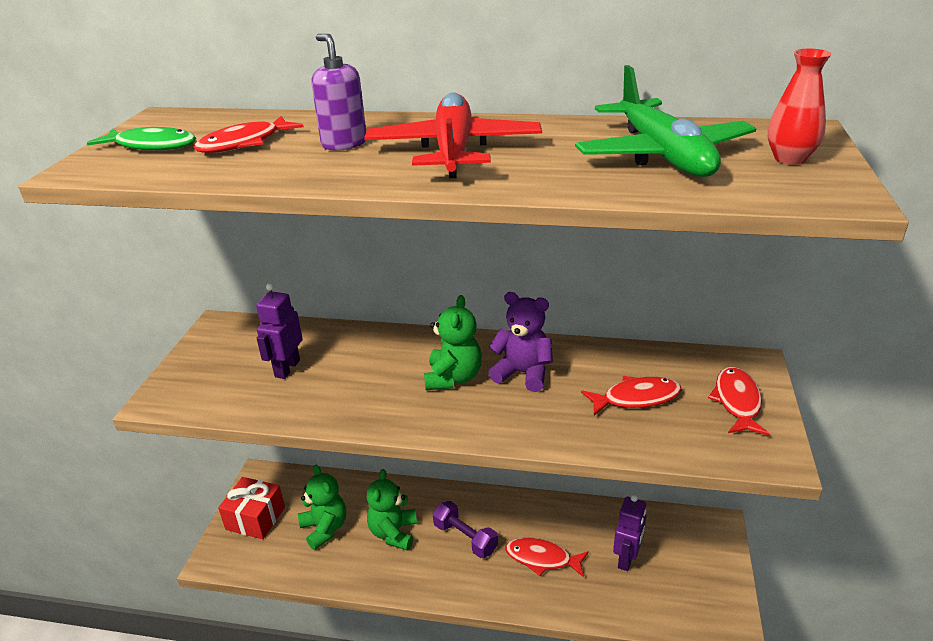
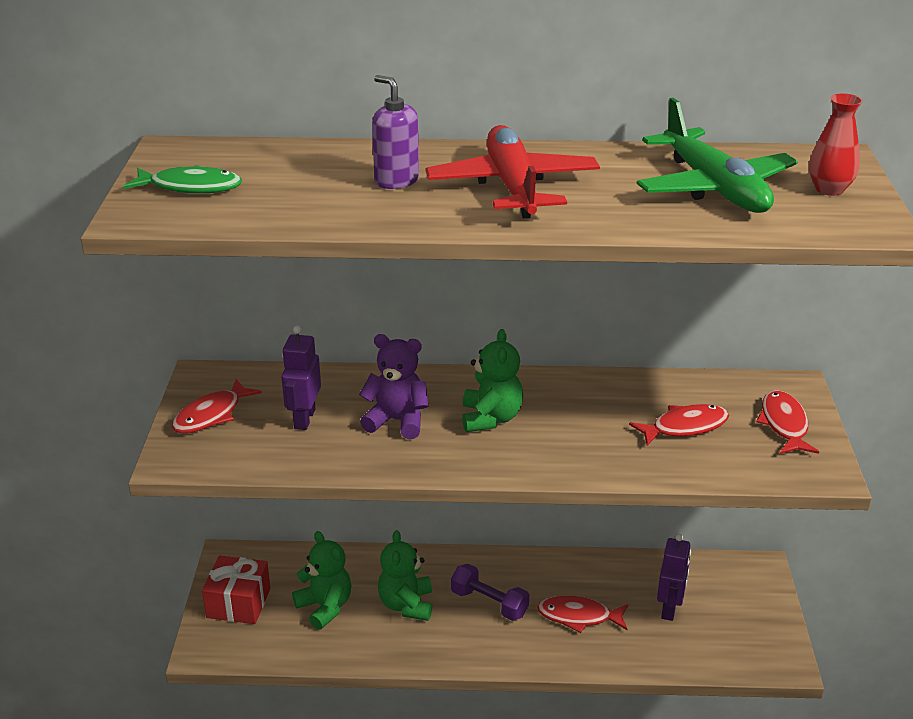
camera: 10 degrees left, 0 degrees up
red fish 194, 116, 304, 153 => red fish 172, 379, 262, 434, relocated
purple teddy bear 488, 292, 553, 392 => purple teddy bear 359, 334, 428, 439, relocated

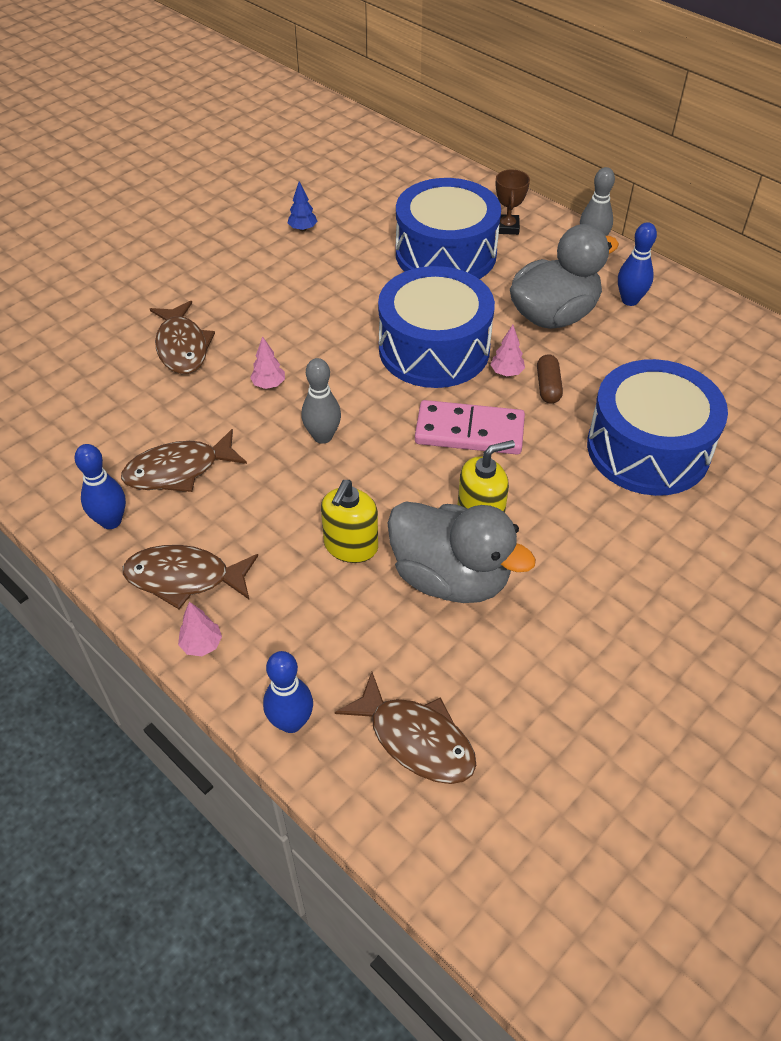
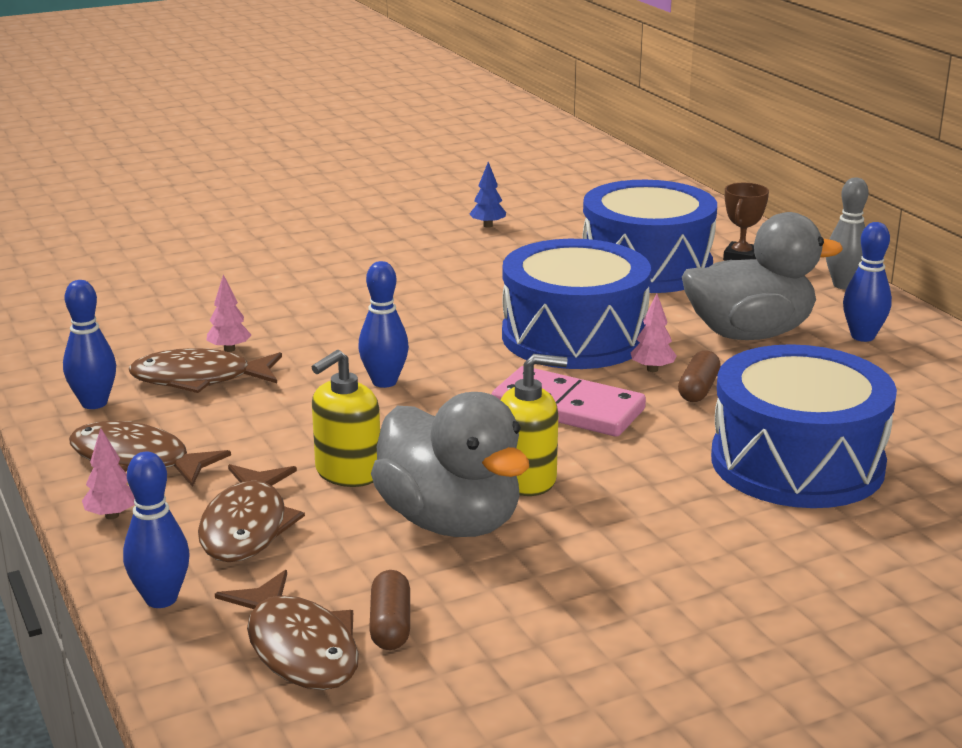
camera: 20 degrees right, 25 degrees down
brown fish 150, 301, 215, 374 => brown fish 198, 464, 305, 562, relocated
pink tree 250, 336, 285, 389 => pink tree 206, 274, 251, 352, relocated
grey bowling pin 301, 358, 341, 444 => blue bowling pin 358, 261, 409, 388
nothing => brown capsule 369, 570, 410, 650

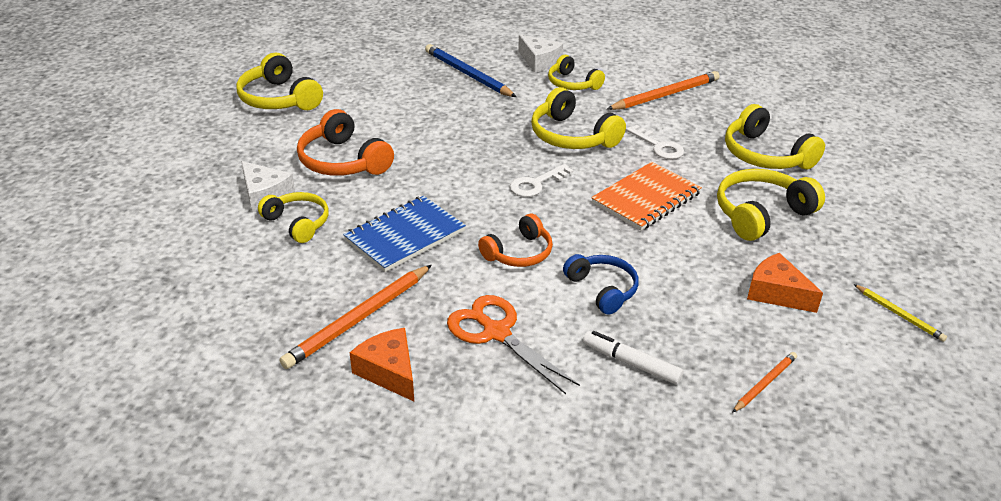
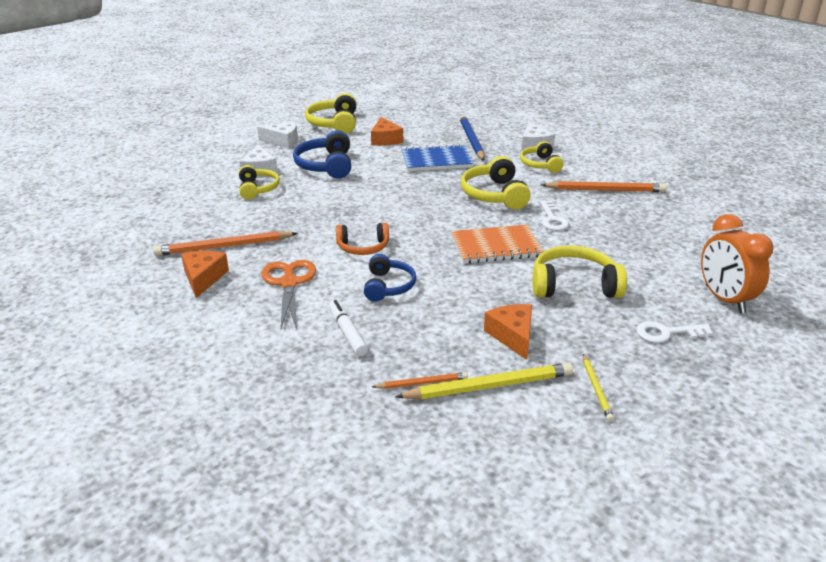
camera: 35 degrees right, 5 degrees down
nothing => white cheese 257, 122, 298, 149
orange headphones 297, 109, 394, 176 => blue headphones 293, 130, 351, 179
nothing => orange cheese 371, 117, 403, 146
nothing => yellow pencil 395, 363, 573, 399
blue notebook 343, 196, 466, 272 => blue notebook 402, 144, 474, 171, relocated
white key 510, 164, 573, 197 => white key 636, 321, 713, 343, relocated
nothing => orange clock 701, 214, 773, 313
yellow headphones 725, 104, 825, 169 => nothing

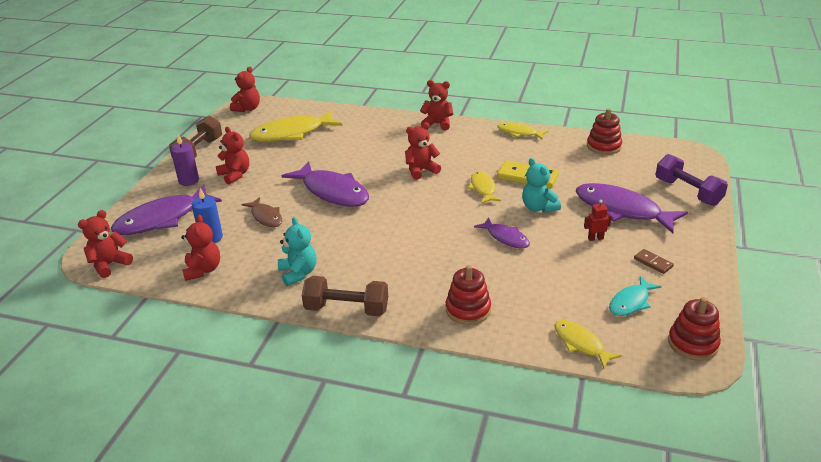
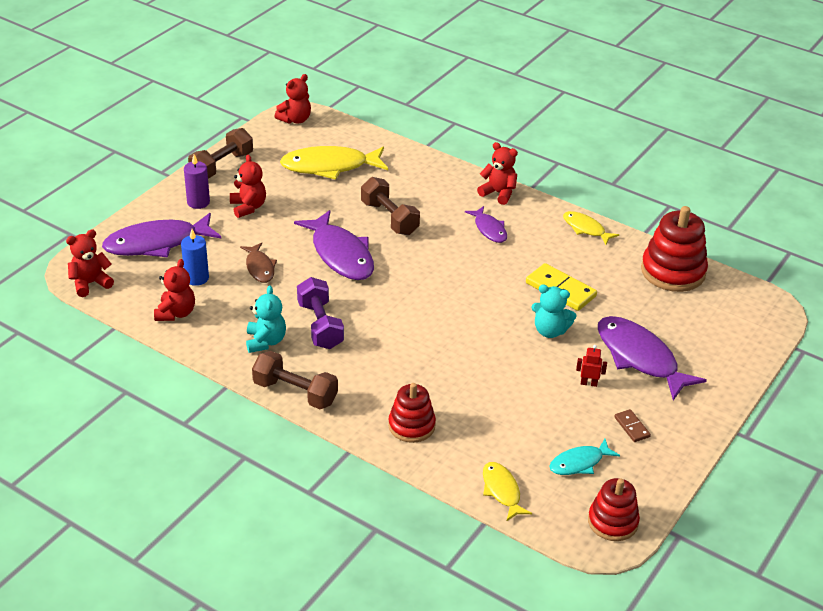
camera: 15 degrees right, 5 degrees up
purple dumbbell 655, 154, 728, 206 => purple dumbbell 297, 277, 344, 349, relocated
nothing => brown dumbbell 361, 177, 420, 235
purple fish 474, 218, 530, 248 => purple fish 465, 206, 507, 243, relocated
turquoise teddy bear 522, 158, 561, 213 => turquoise teddy bear 531, 284, 577, 338, 60 degrees counterclockwise
red stacking toy 587, 108, 622, 155 => red stacking toy 641, 206, 708, 292, x1.57
red teddy bear 405, 122, 441, 180 => nothing
yellow fish 468, 171, 501, 203 => nothing

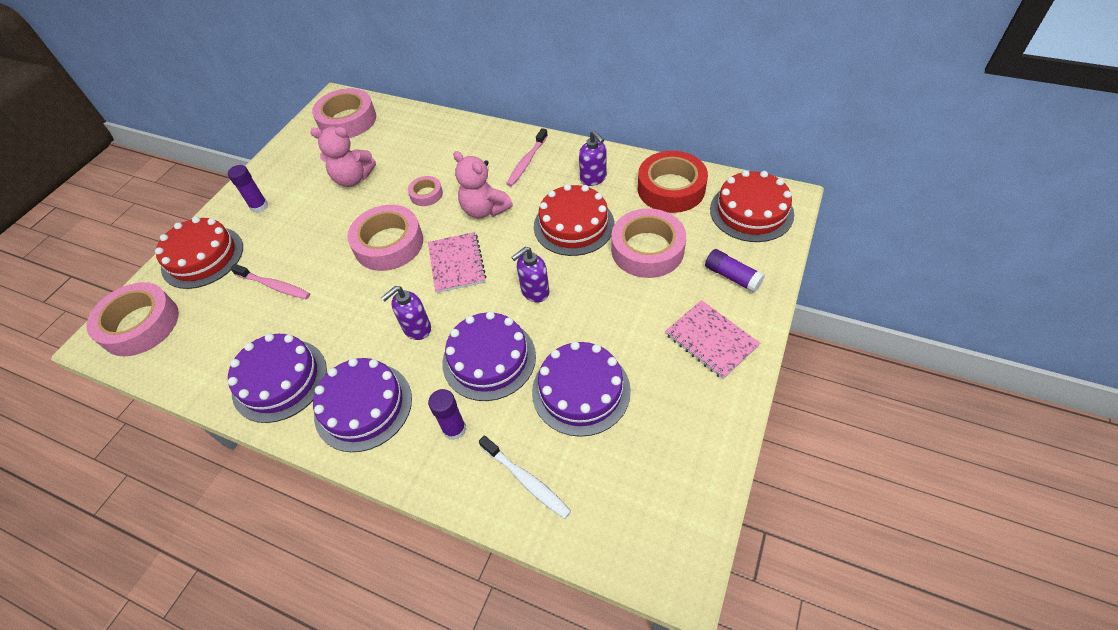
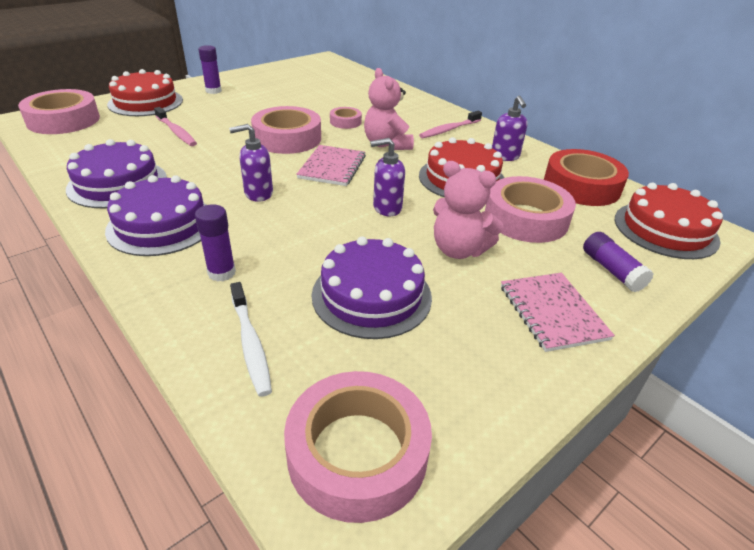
camera: 20 degrees right, 15 degrees down
pink tape 312, 88, 376, 138 => pink tape 284, 371, 432, 523, relocated
pink teddy bear 310, 127, 376, 187 => pink teddy bear 433, 161, 504, 259, relocated
purple cake 442, 311, 536, 401 => nothing

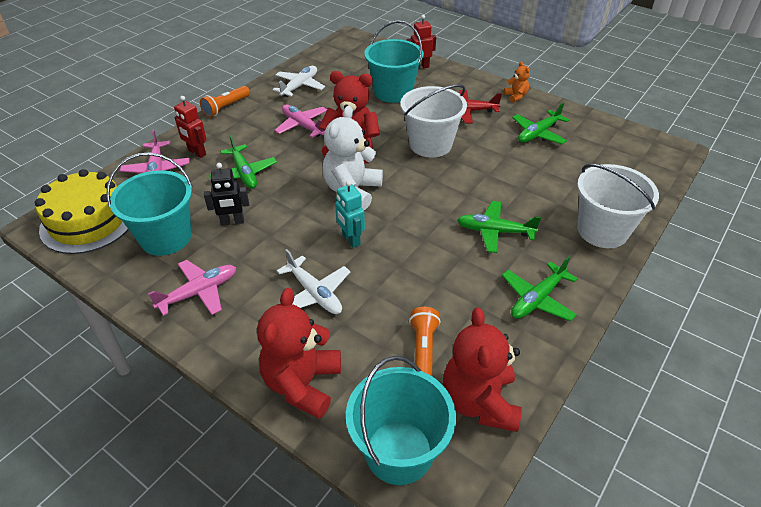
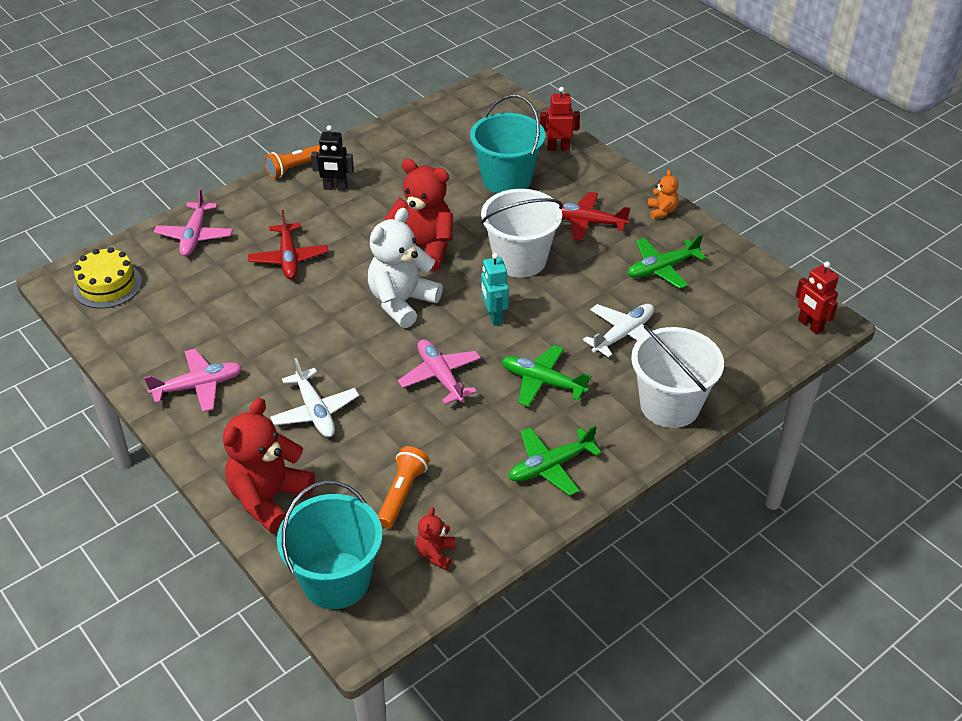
camera: 15 degrees right, 0 degrees up
yellow cake 35, 169, 129, 254 => yellow cake 73, 247, 142, 309, x0.66
green plane 209, 135, 277, 189 => red plane 248, 210, 328, 279
black robot 204, 163, 249, 226 => black robot 311, 125, 354, 191, relocated
pink plane 274, 104, 327, 138 => pink plane 398, 339, 481, 404, relocated
red teddy bear 443, 308, 522, 432 => red teddy bear 416, 507, 455, 570, x0.47
turquoise robot 335, 180, 365, 248 => turquoise robot 481, 253, 509, 326, relocated
white plane 272, 66, 325, 97 => white plane 583, 304, 654, 358, relocated
red robot 174, 96, 207, 158 => red robot 795, 261, 839, 334, relocated
turquoise bucket 106, 152, 193, 256 => nothing

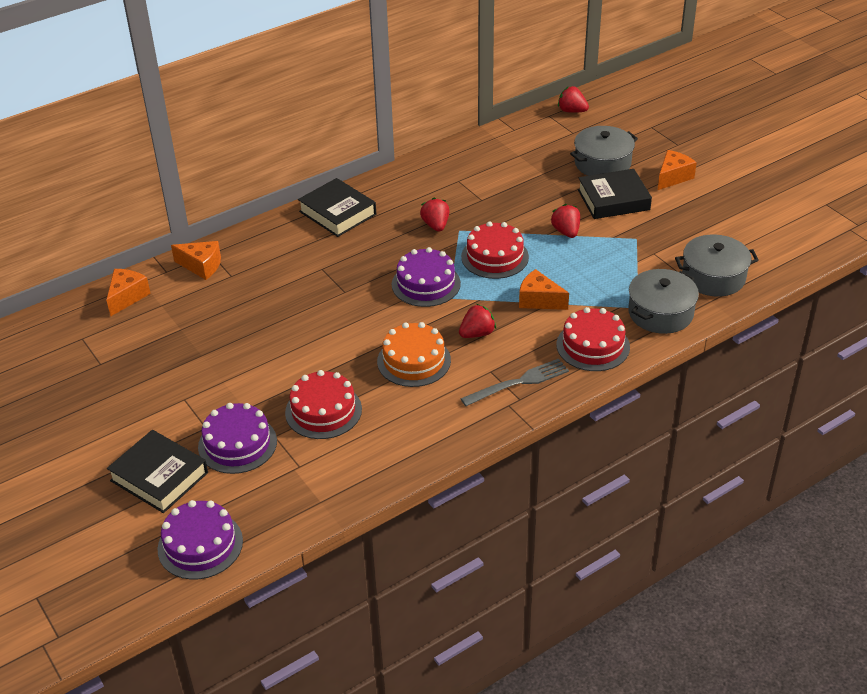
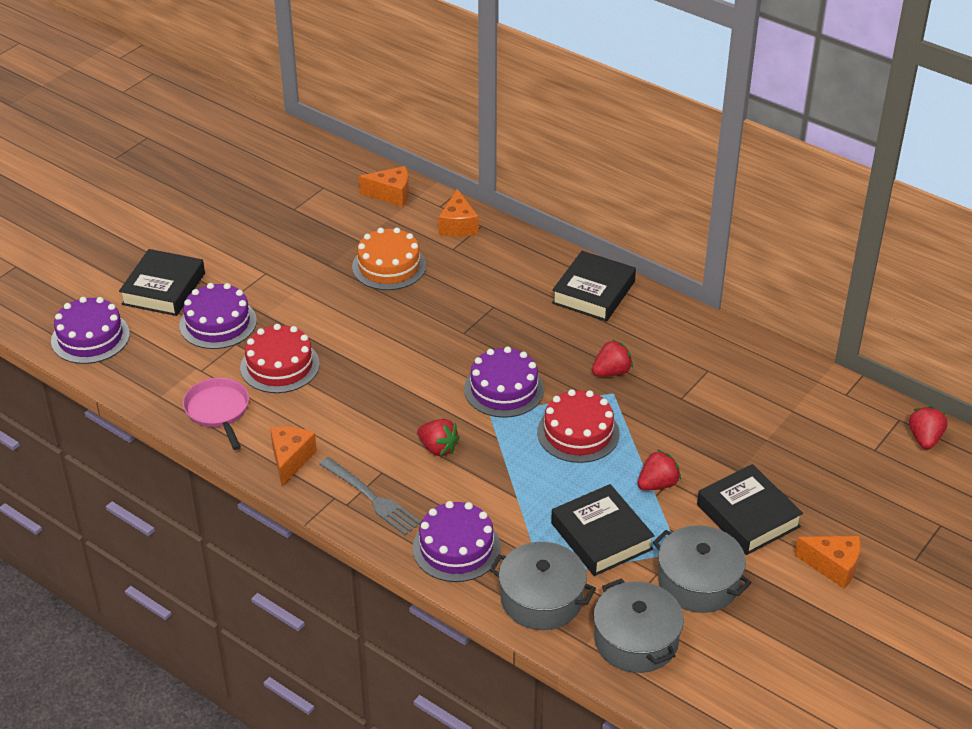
camera: 70 degrees right, 0 degrees up
nothing => pink pan 183, 378, 249, 450
orange cheese 519, 269, 569, 310 => orange cheese 270, 427, 317, 486, relocated
orange cake 377, 322, 451, 387 => orange cake 352, 227, 426, 290, relocated
red cake 556, 307, 630, 371 => purple cake 413, 501, 501, 582
nothing => black book 551, 484, 655, 576
grey pot 570, 126, 638, 176 => grey pot 653, 525, 752, 613, relocated

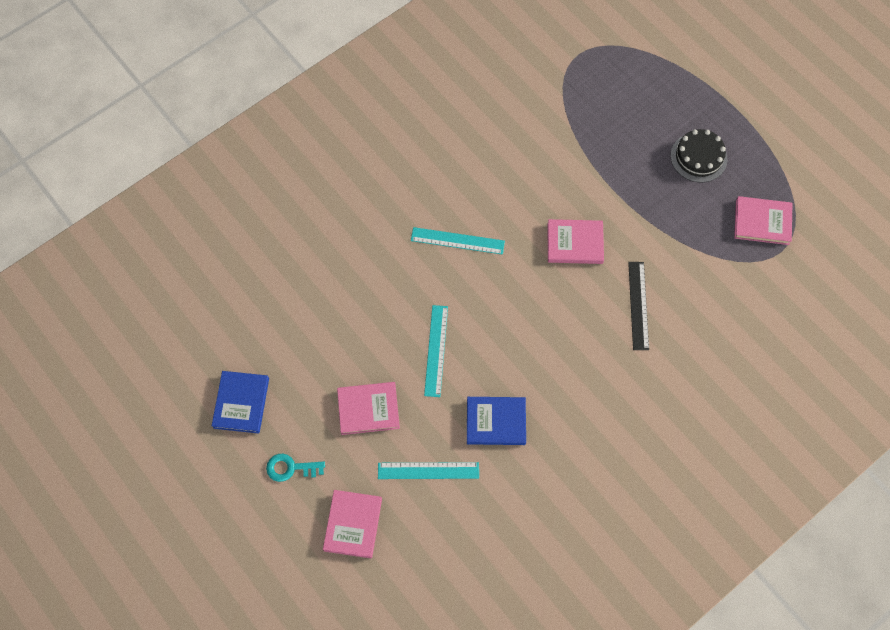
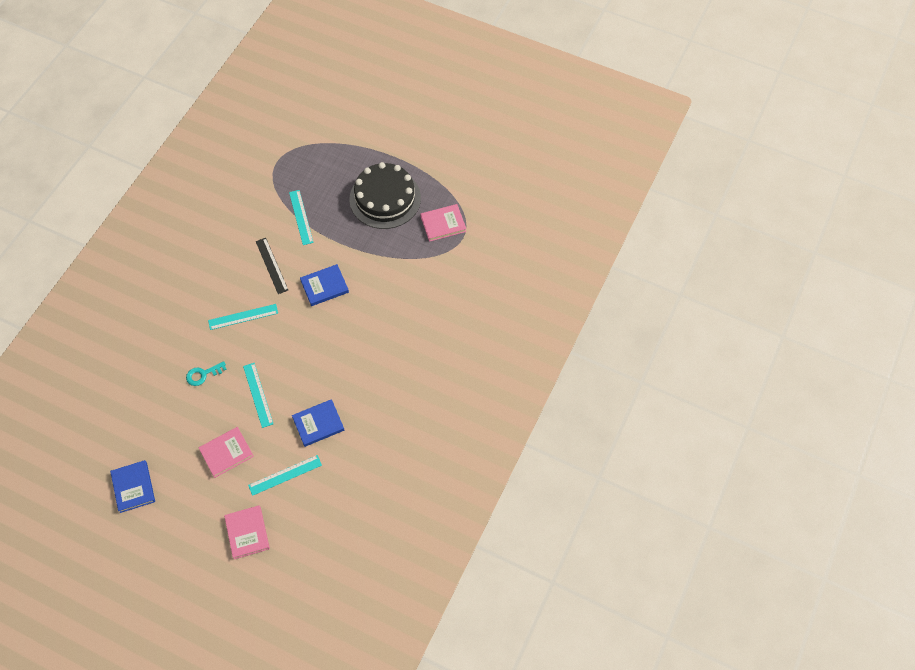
camera: 25 degrees left, 5 degrees down
turquoise key 266, 454, 325, 482 => turquoise key 186, 361, 227, 386, relocated
black ruler 628, 262, 649, 350 => black ruler 256, 238, 288, 294, relocated
nothing => turquoise ruler 289, 190, 314, 245
pink book 548, 219, 604, 264 => blue book 300, 264, 349, 306
black cake 671, 129, 728, 183 => black cake 349, 162, 421, 229, x1.75

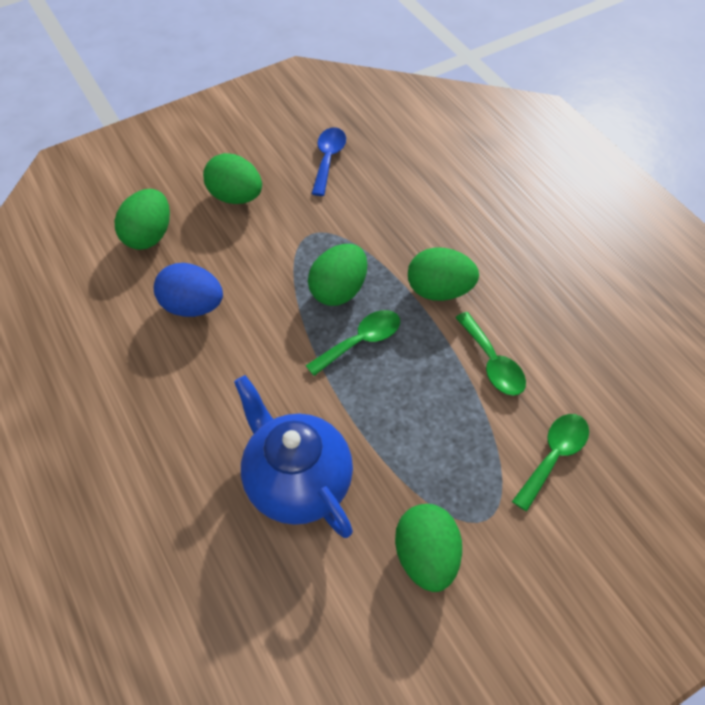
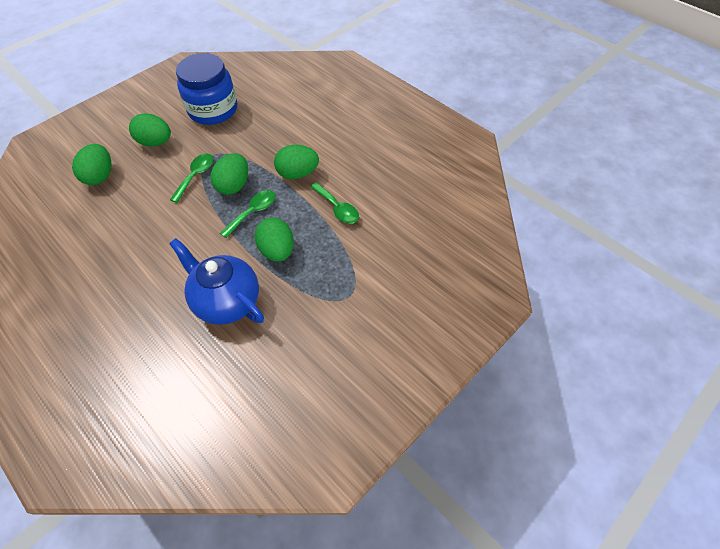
camera: 15 degrees left, 0 degrees up
green spoon 512, 414, 589, 511 => green spoon 170, 153, 213, 203, relocated
blue spoon 312, 127, 346, 196 => blue jar 176, 53, 237, 125
green egg 395, 504, 462, 592 => green egg 255, 218, 294, 262, relocated
blue egg 154, 263, 223, 317 => nothing

